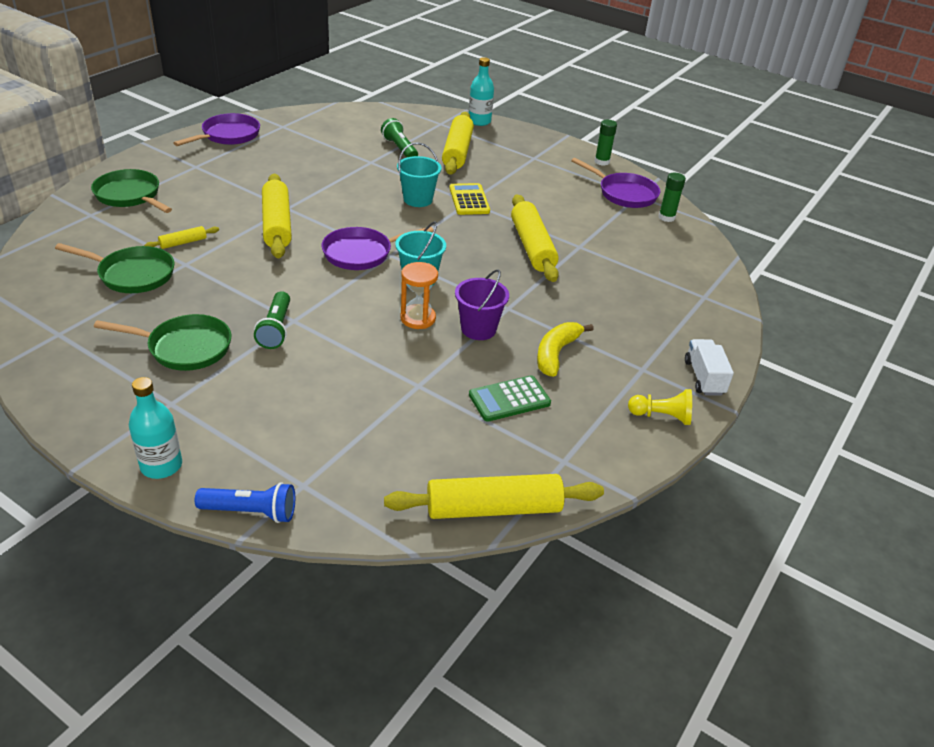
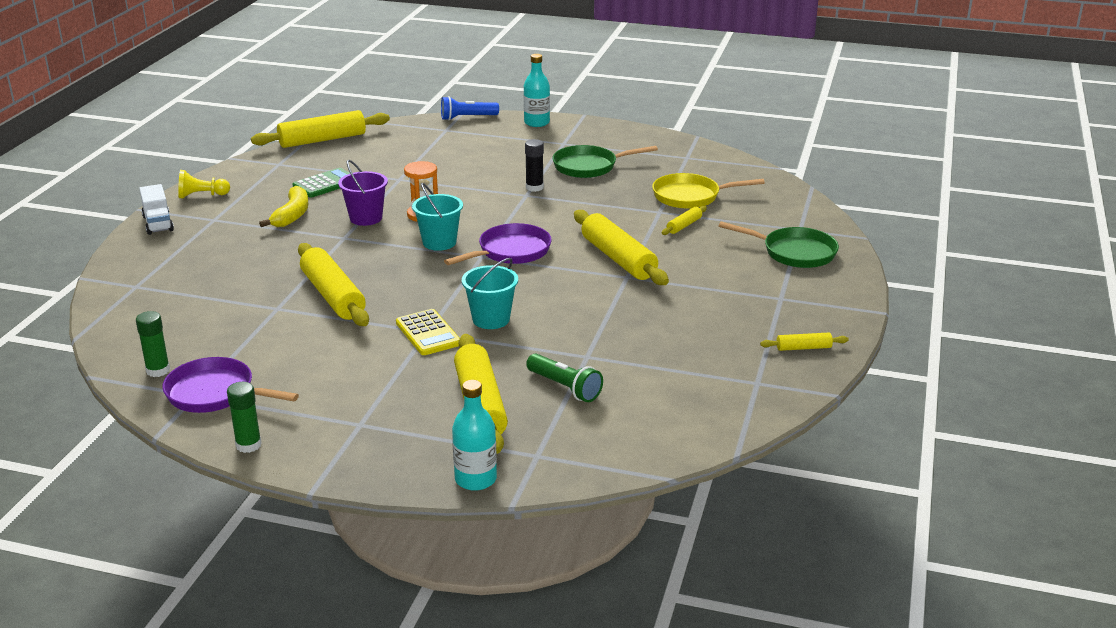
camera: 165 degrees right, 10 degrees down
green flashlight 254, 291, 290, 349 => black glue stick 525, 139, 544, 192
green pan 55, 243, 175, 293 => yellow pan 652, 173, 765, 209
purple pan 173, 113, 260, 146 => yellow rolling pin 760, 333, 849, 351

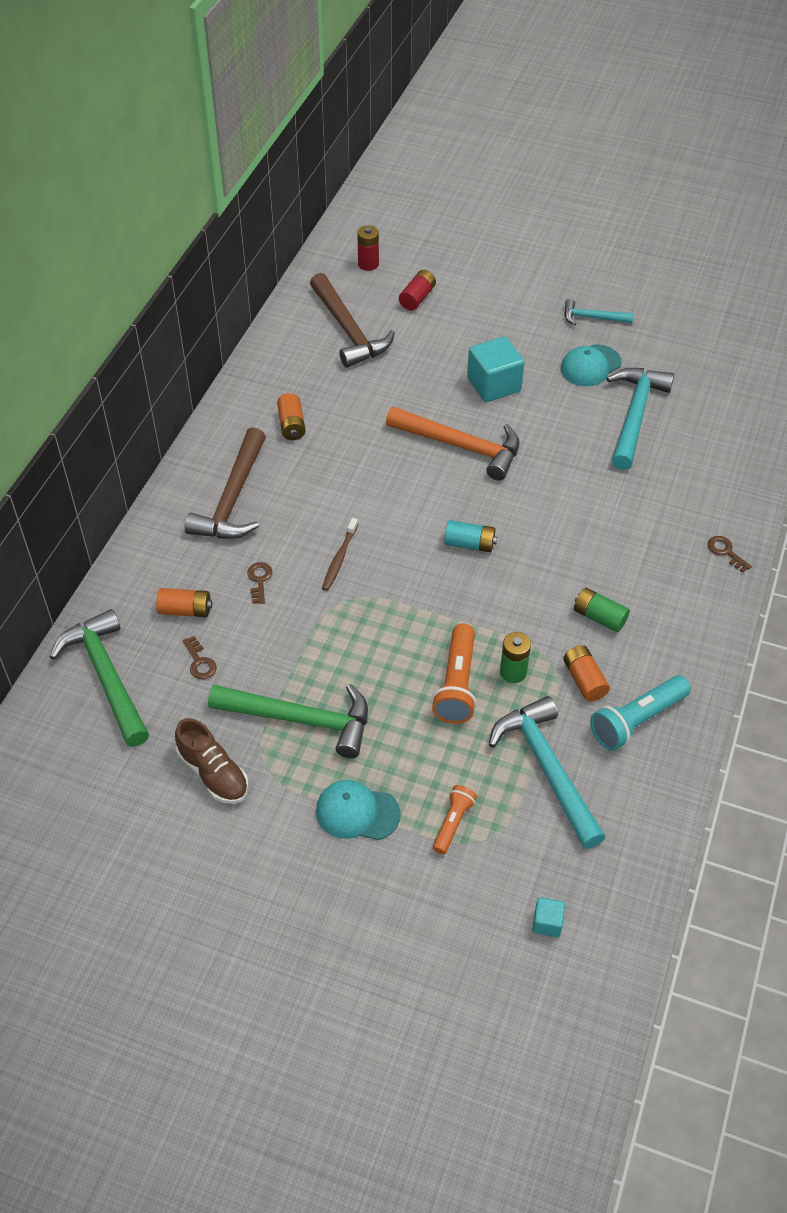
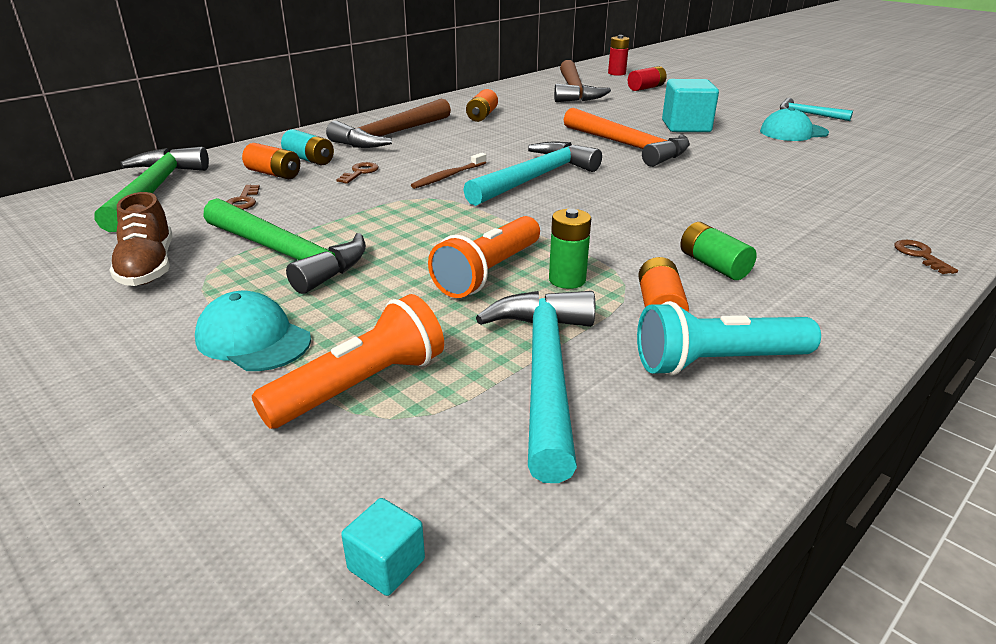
camera: 25 degrees right, 20 degrees down
orange flashlight 433, 785, 477, 854 => orange flashlight 252, 294, 444, 429, x1.67
turquoise battery 444, 520, 497, 552 => turquoise battery 281, 129, 334, 165, relocated
turquoise hammer 607, 368, 674, 470 => turquoise hammer 463, 142, 602, 206, relocated

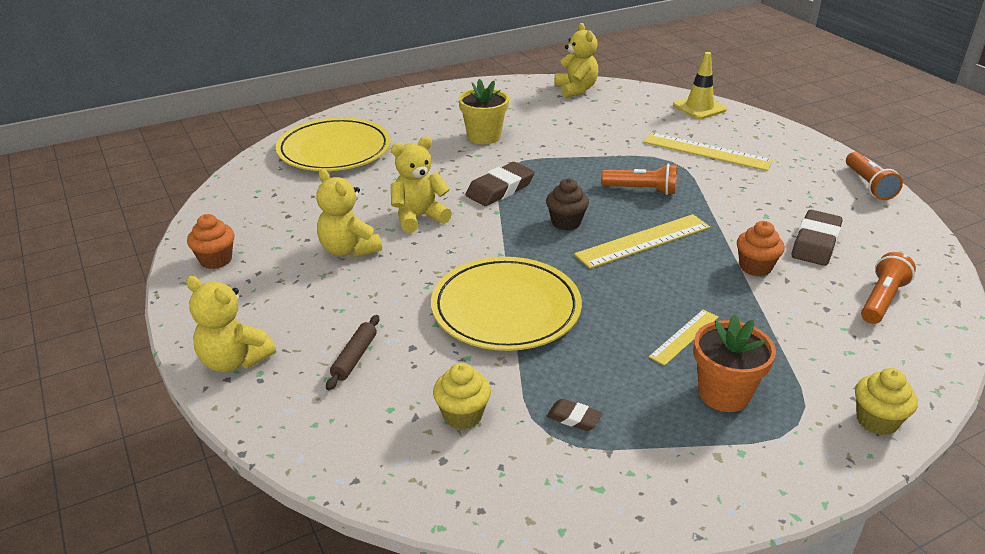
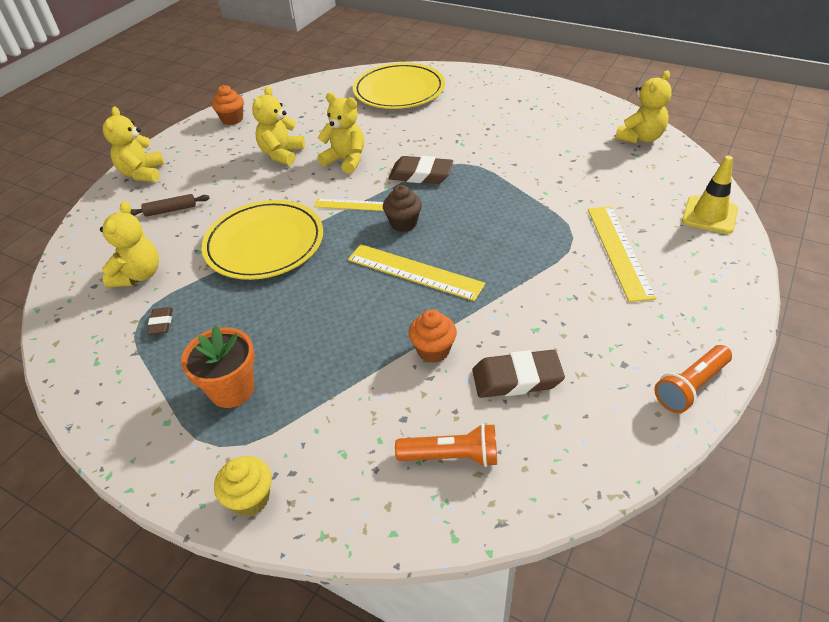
camera: 60 degrees right, 10 degrees up
yellow cupcake 433, 363, 491, 429 => yellow teddy bear 100, 201, 159, 288
yellow ruler 649, 309, 719, 366 => yellow ruler 314, 198, 384, 211, relocated
yellow flower pot 458, 79, 509, 144 => nothing
orange flashlight 601, 163, 677, 195 => nothing

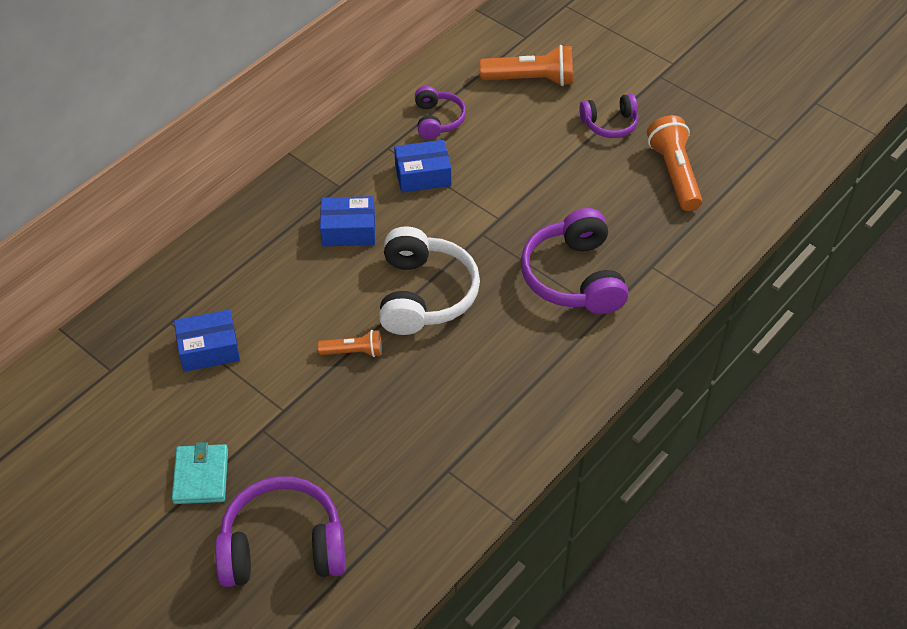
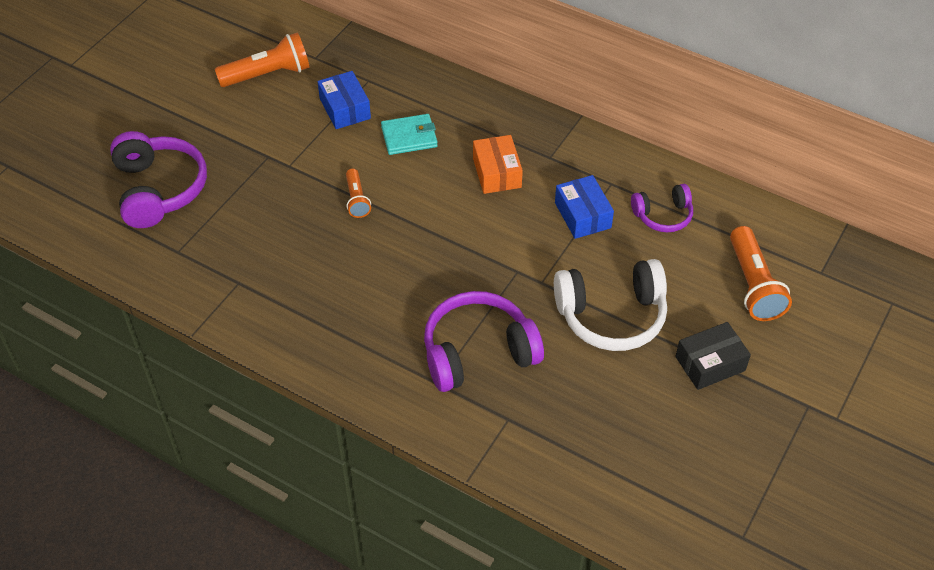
camera: 80 degrees right, 0 degrees up
orange flashlight 647, 115, 702, 211 => orange flashlight 215, 32, 310, 87, relocated
turquoise wallet 172, 442, 228, 504 => turquoise wallet 381, 114, 438, 155, relocated
blue box 320, 196, 375, 246 => orange box 473, 135, 523, 194
white headphones 379, 226, 480, 335 => white headphones 554, 259, 667, 351, relocated
purple headphones 579, 94, 638, 138 => black box 675, 322, 751, 390

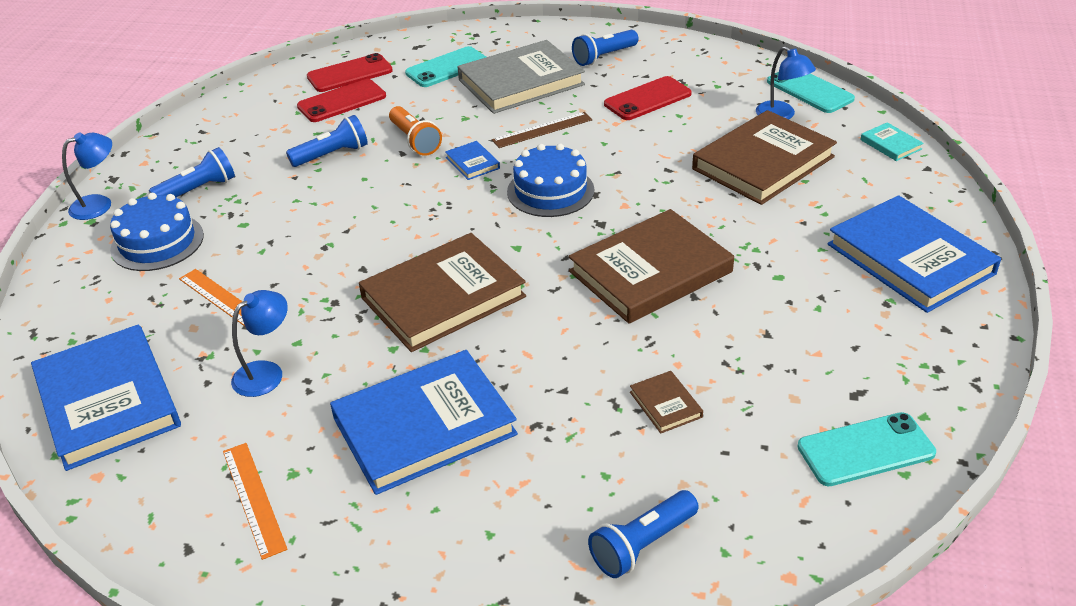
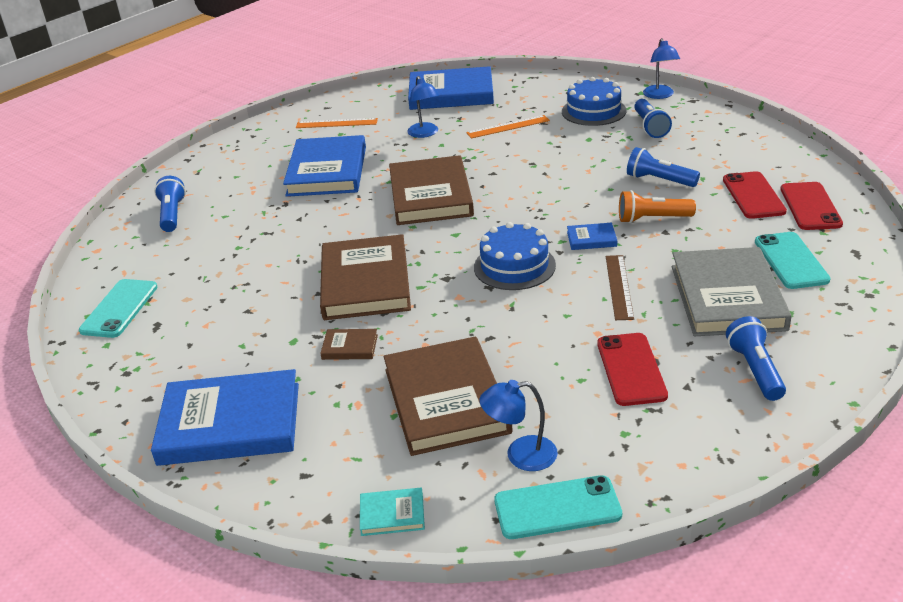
camera: 120 degrees right, 5 degrees down
brown book 630, 371, 703, 434 => brown book 320, 329, 378, 360, relocated
blue flashlight 286, 115, 368, 167 => blue flashlight 627, 147, 700, 187, 120 degrees clockwise

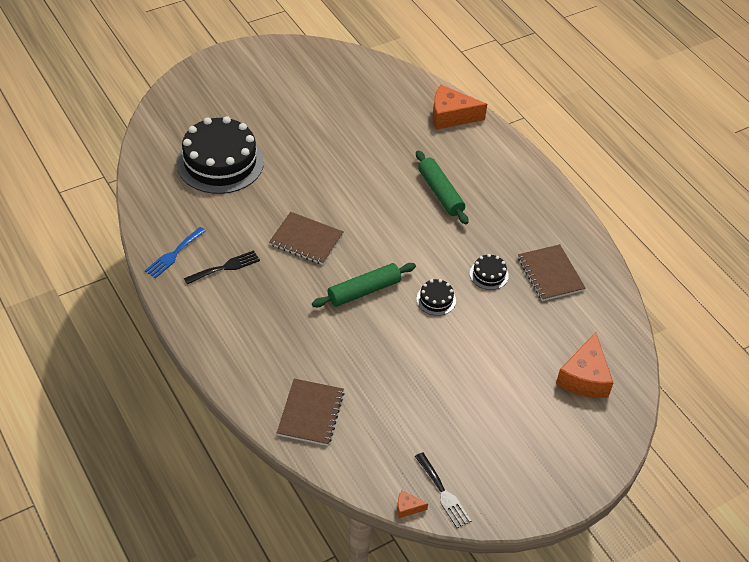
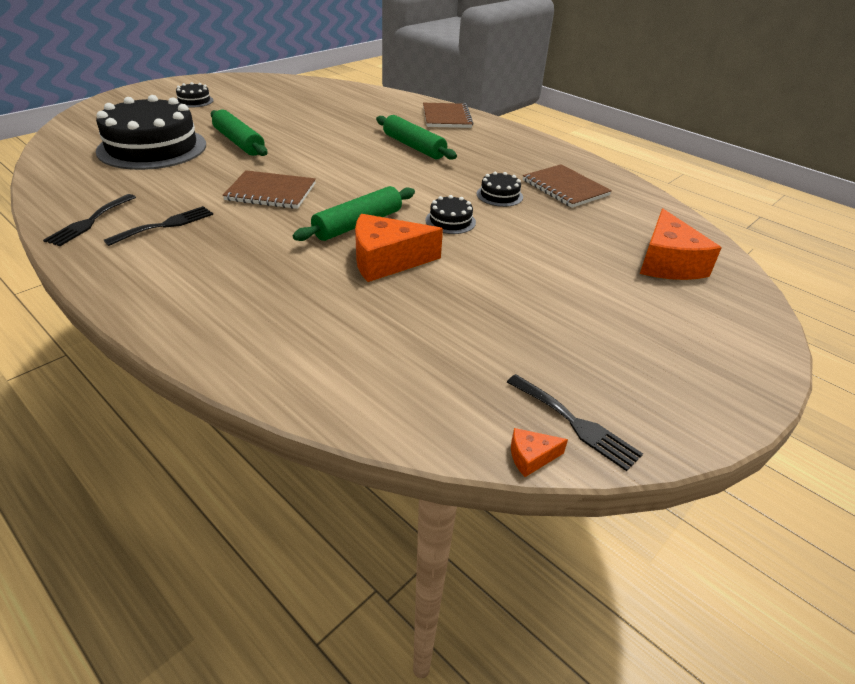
camera: 15 degrees left, 10 degrees down
blue fork 145, 227, 206, 278 => black fork 43, 194, 136, 246
nothing => black cake 176, 82, 214, 108
nothing => green rolling pin 211, 110, 267, 156
orange cheese 432, 85, 487, 130 => orange cheese 355, 214, 443, 282, relocated
brown notebook 277, 379, 344, 446 => brown notebook 423, 103, 473, 128, relocated

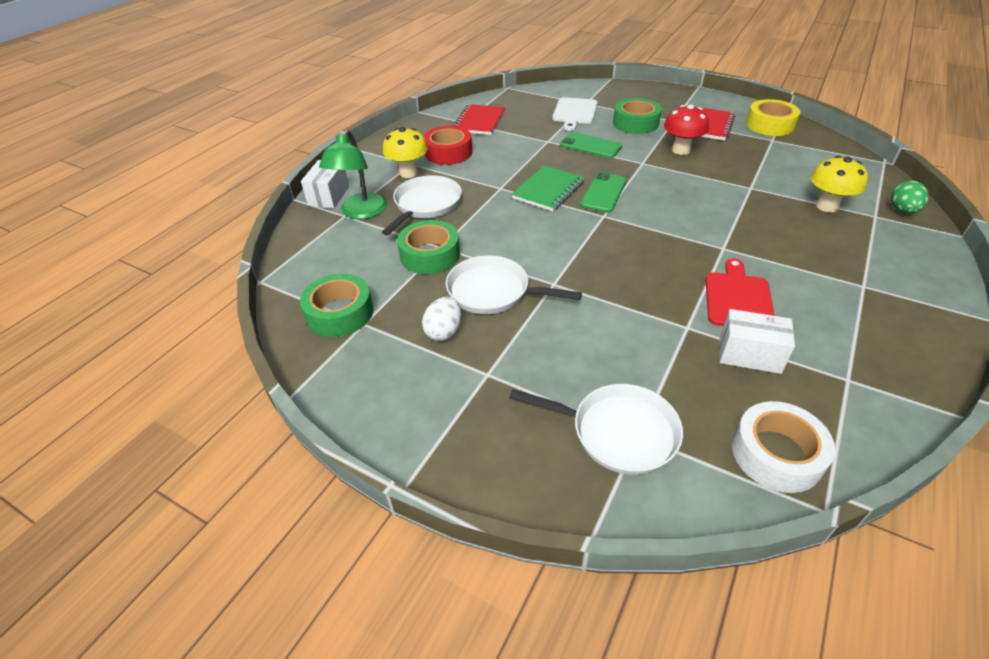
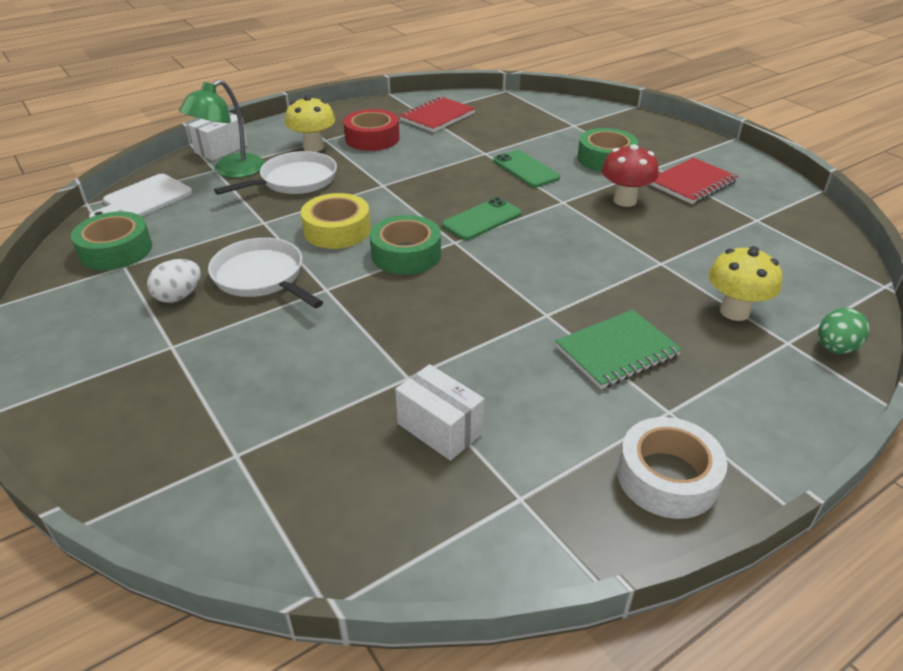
camera: 25 degrees right, 5 degrees down
white cutting board 552, 97, 598, 131 => white cutting board 89, 174, 193, 218, relocated
yellow tape 746, 99, 800, 136 => yellow tape 301, 193, 371, 249, relocated
green tape 397, 220, 460, 274 => green tape 370, 215, 441, 275, relocated
green notebook 511, 165, 585, 211 => green notebook 555, 310, 682, 389, relocated
white tape 732, 401, 835, 493 => white tape 617, 417, 727, 519, relocated
white pan 509, 384, 683, 475 => nothing
red cutting board 705, 258, 775, 326 => nothing

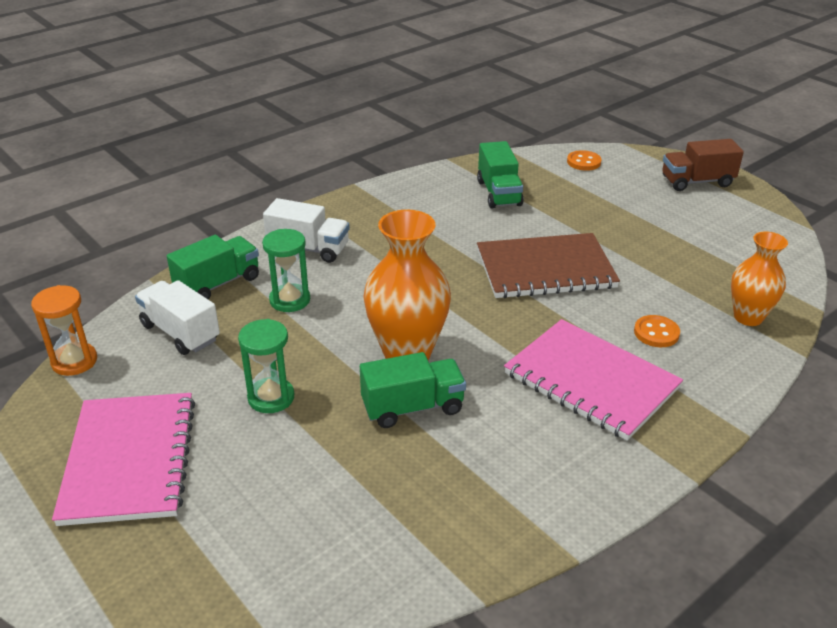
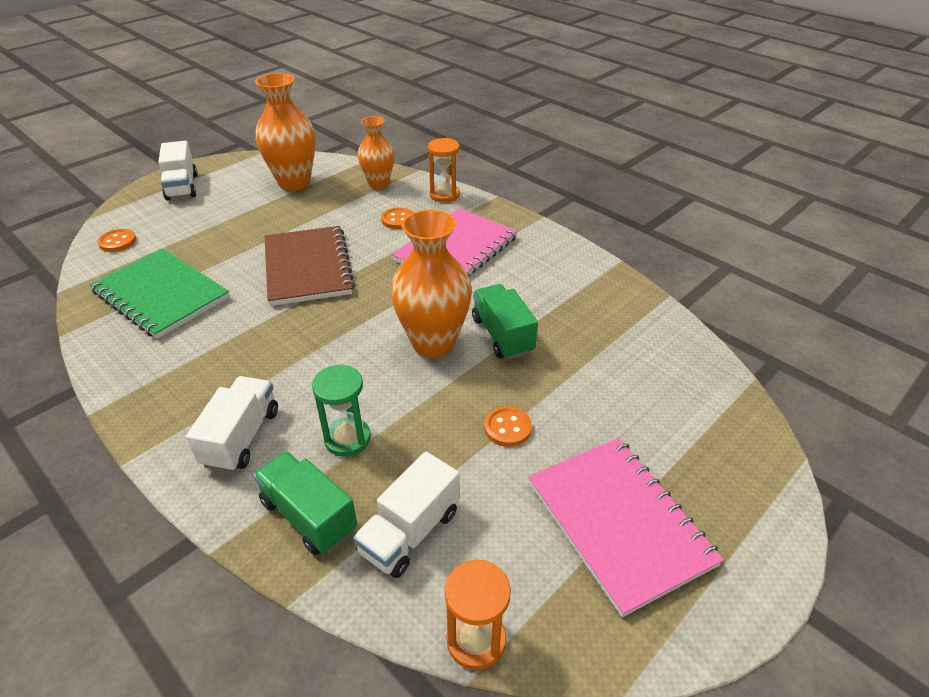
camera: 95 degrees left, 5 degrees up
green truck 477, 141, 524, 209 => green notebook 89, 248, 230, 339
brown truck 662, 139, 744, 191 => white truck 158, 141, 198, 200
nothing => orange vase 255, 73, 316, 191
nothing => orange hourglass 428, 138, 460, 203
green hourglass 238, 319, 294, 413 => orange button 484, 406, 532, 447
pink notebook 52, 393, 195, 526 => pink notebook 528, 438, 724, 617, 75 degrees clockwise

